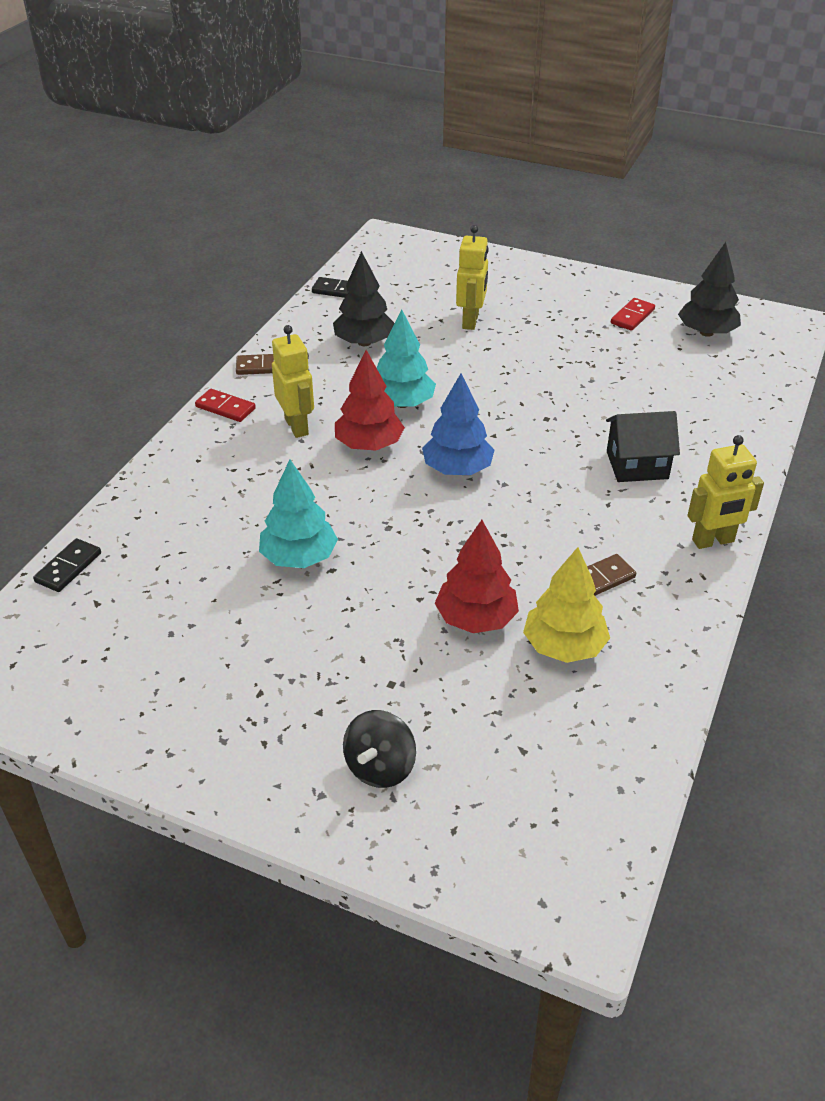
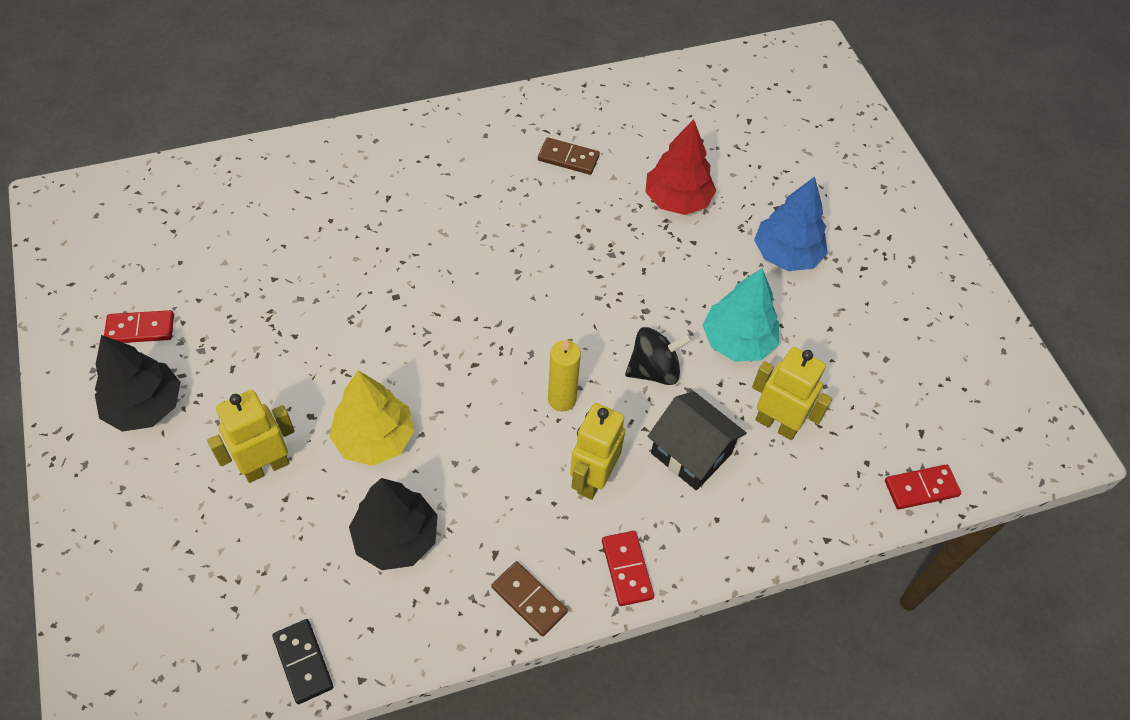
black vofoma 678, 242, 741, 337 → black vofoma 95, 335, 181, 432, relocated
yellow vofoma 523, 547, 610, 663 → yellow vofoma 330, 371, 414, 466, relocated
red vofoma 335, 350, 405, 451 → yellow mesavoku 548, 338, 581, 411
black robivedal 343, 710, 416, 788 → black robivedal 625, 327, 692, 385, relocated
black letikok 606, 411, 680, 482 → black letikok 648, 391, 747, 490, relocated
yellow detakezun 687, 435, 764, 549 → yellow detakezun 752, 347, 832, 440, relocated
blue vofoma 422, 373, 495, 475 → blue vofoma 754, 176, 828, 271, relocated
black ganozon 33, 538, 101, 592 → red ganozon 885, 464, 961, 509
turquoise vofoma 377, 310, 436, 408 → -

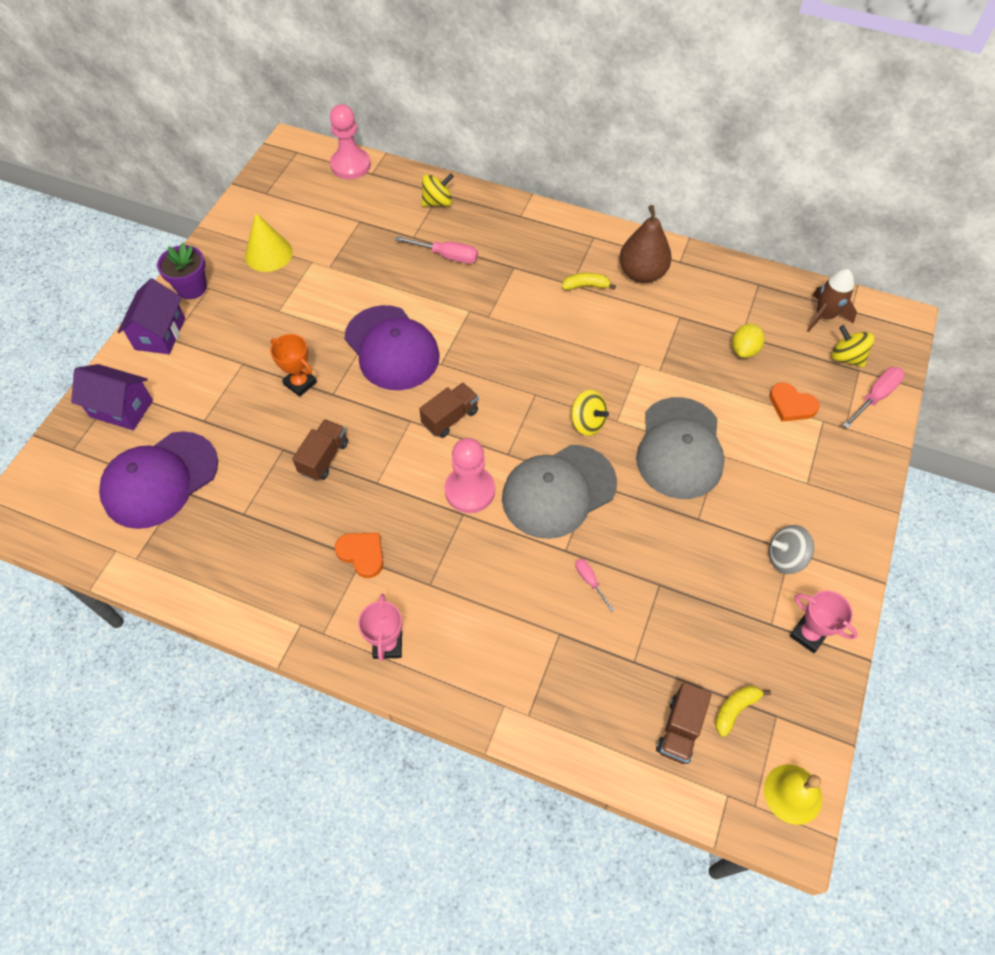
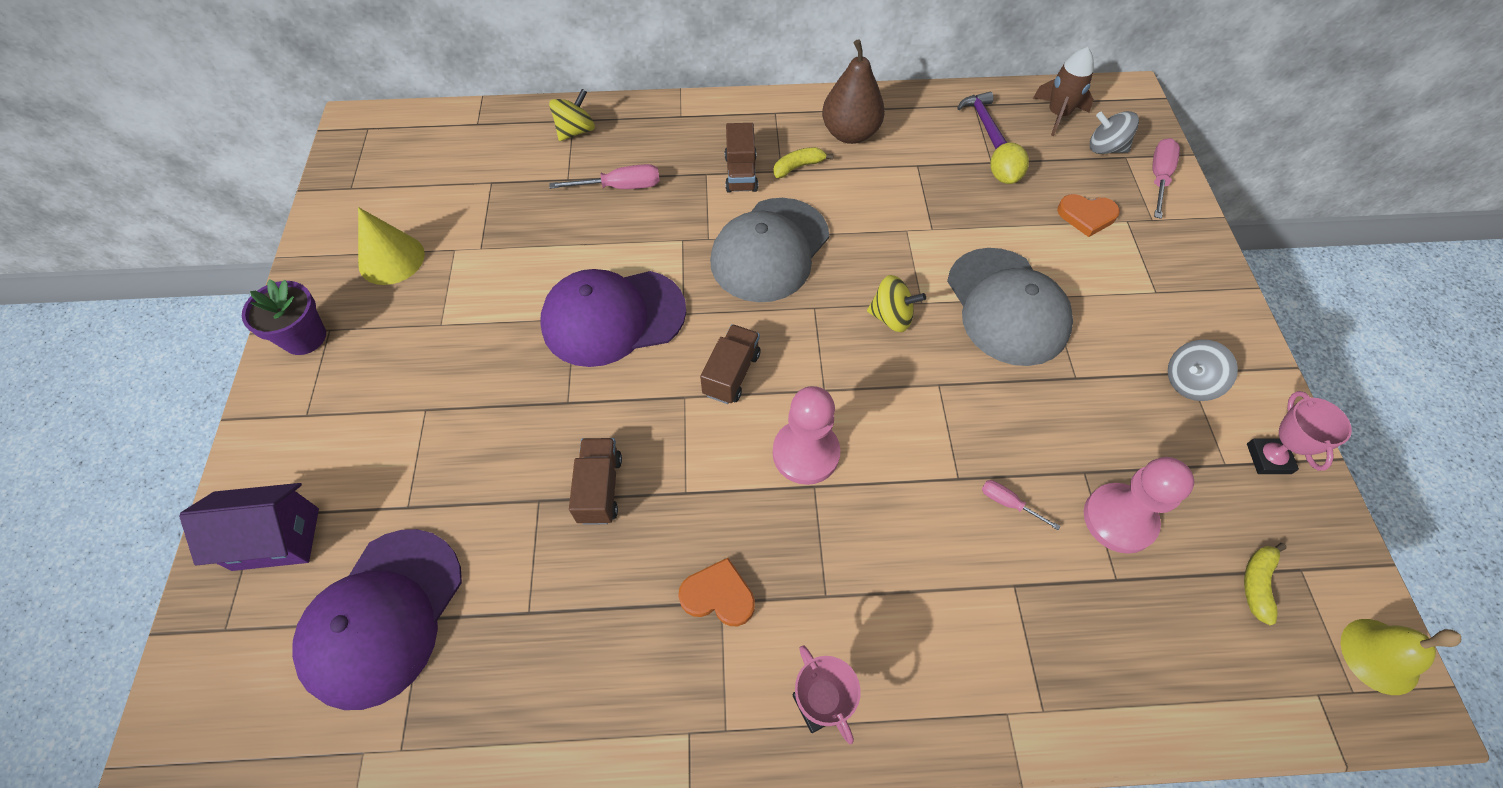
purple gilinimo 344, 305, 440, 390 → purple gilinimo 541, 269, 686, 367, 135 degrees clockwise
grey gilinimo 502, 445, 617, 539 → grey gilinimo 710, 198, 829, 302, relocated
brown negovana 656, 682, 712, 764 → brown negovana 725, 123, 758, 193, relocated
- → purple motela 957, 92, 1007, 149
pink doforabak 330, 104, 371, 179 → pink doforabak 1084, 457, 1194, 554, relocated
yellow robivedal 831, 325, 874, 367 → grey robivedal 1090, 111, 1139, 154
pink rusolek 790, 591, 858, 653 → pink rusolek 1247, 391, 1352, 474, 75 degrees clockwise
purple letikok 118, 278, 185, 354 → -
orange rusolek 270, 334, 317, 397 → -

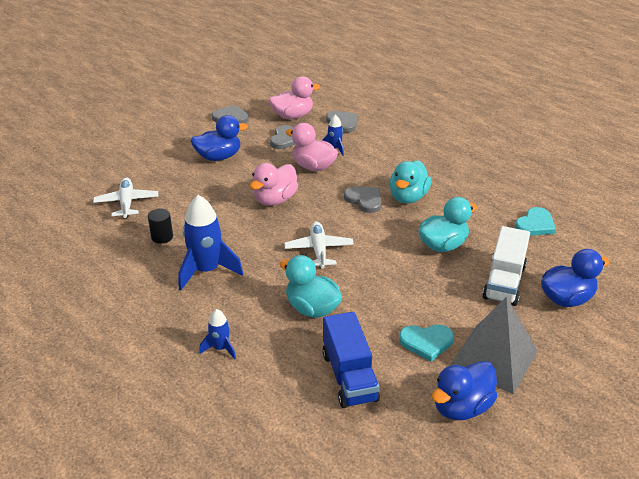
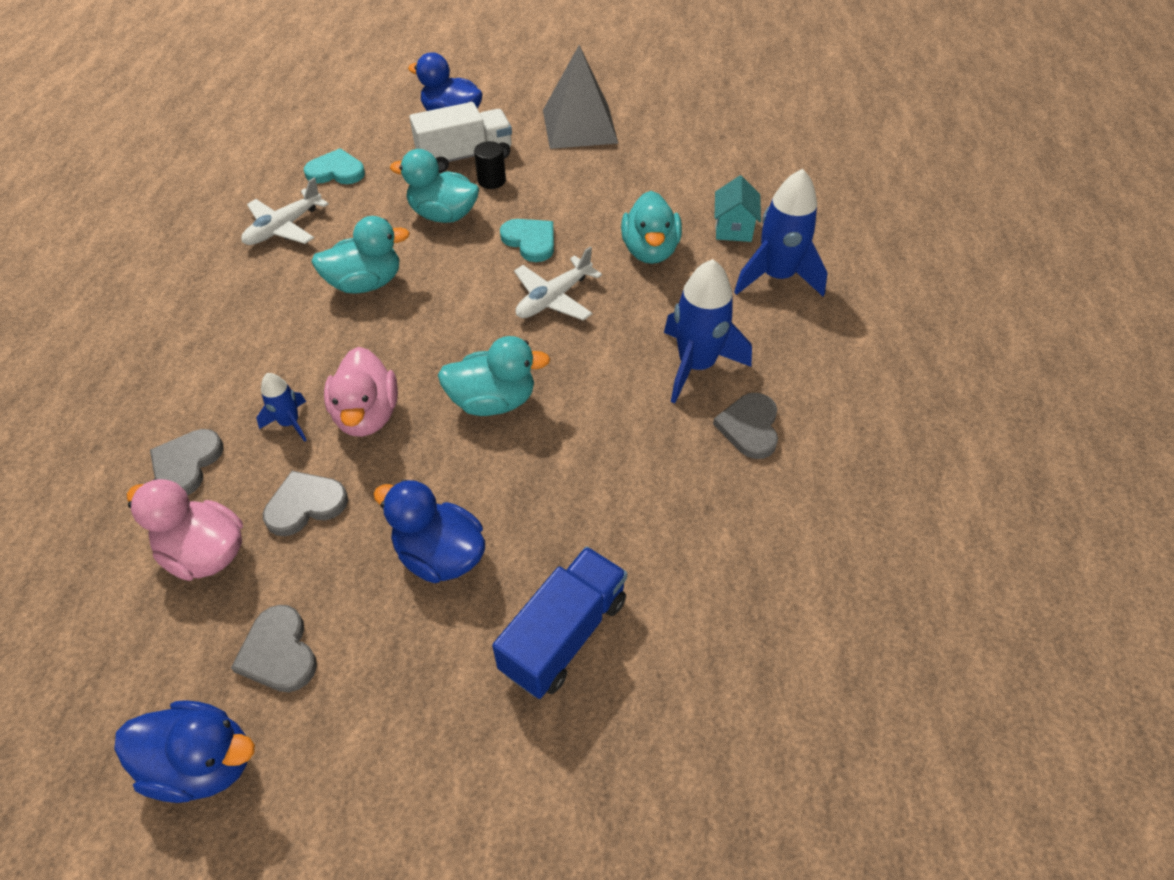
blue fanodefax 432, 361, 497, 420 → blue fanodefax 114, 700, 255, 803, relocated
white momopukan 93, 178, 158, 218 → white momopukan 241, 178, 329, 245, relocated
pink fanodefax 250, 163, 298, 206 → turquoise fanodefax 438, 336, 550, 416
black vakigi 148, 209, 173, 244 → black vakigi 474, 141, 506, 189, relocated
blue negovana 322, 312, 380, 408 → blue negovana 492, 546, 627, 699, relocated
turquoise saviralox 399, 324, 454, 362 → turquoise saviralox 500, 219, 554, 262, relocated
grey saviralox 344, 186, 382, 213 → grey saviralox 713, 393, 778, 459, relocated
- → turquoise letikok 715, 175, 761, 242
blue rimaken 199, 309, 236, 359 → blue rimaken 734, 169, 827, 296, x1.93

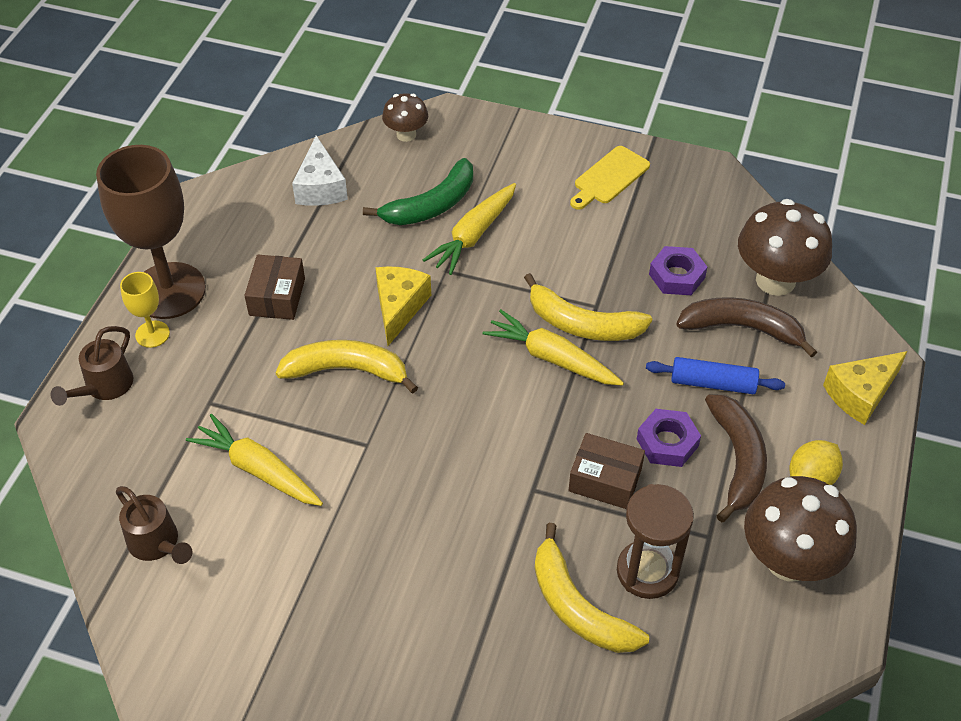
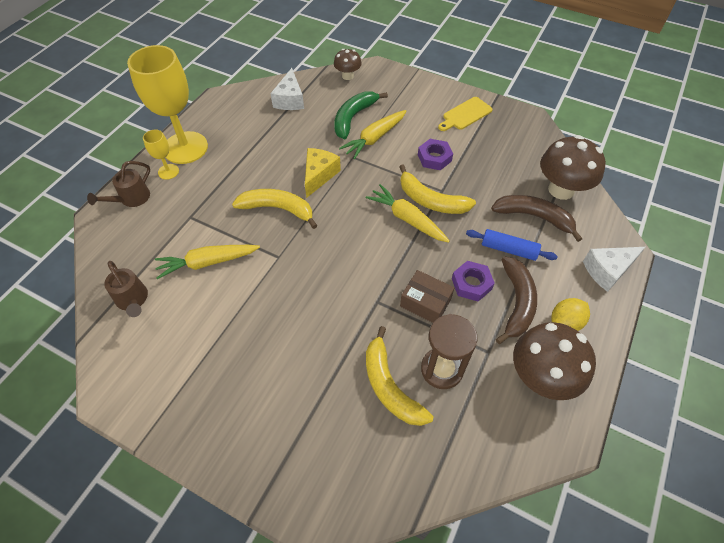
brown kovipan 96, 145, 206, 319 → yellow kovipan 127, 45, 208, 164
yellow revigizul 186, 414, 323, 506 → yellow revigizul 155, 245, 260, 279, 60 degrees counterclockwise
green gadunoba 363, 158, 473, 225 → green gadunoba 334, 91, 388, 139, 150 degrees clockwise
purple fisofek 649, 246, 707, 295 → purple fisofek 418, 139, 453, 170, relocated
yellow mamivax 823, 351, 907, 425 → white mamivax 583, 247, 645, 292
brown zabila 244, 255, 305, 320 → -

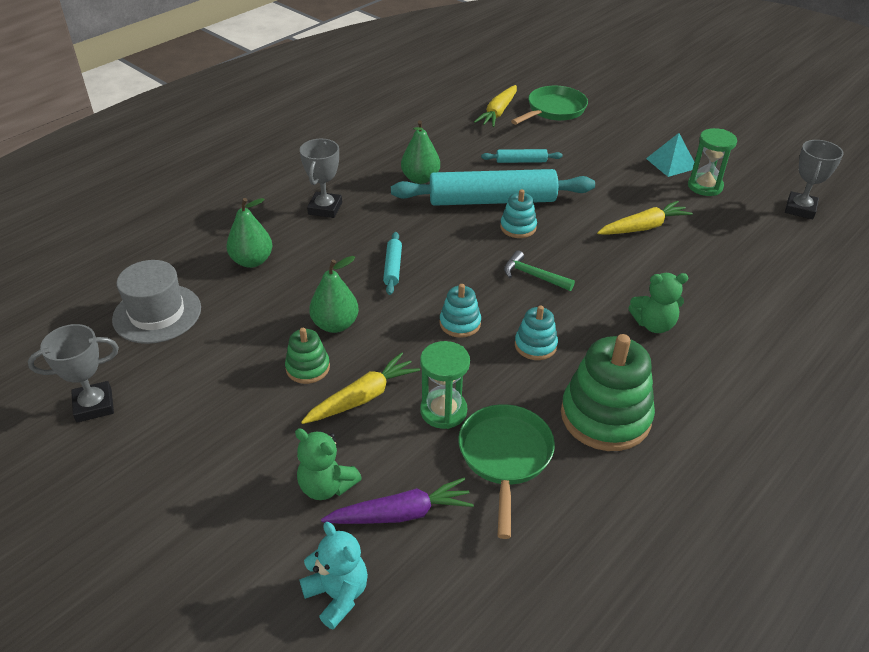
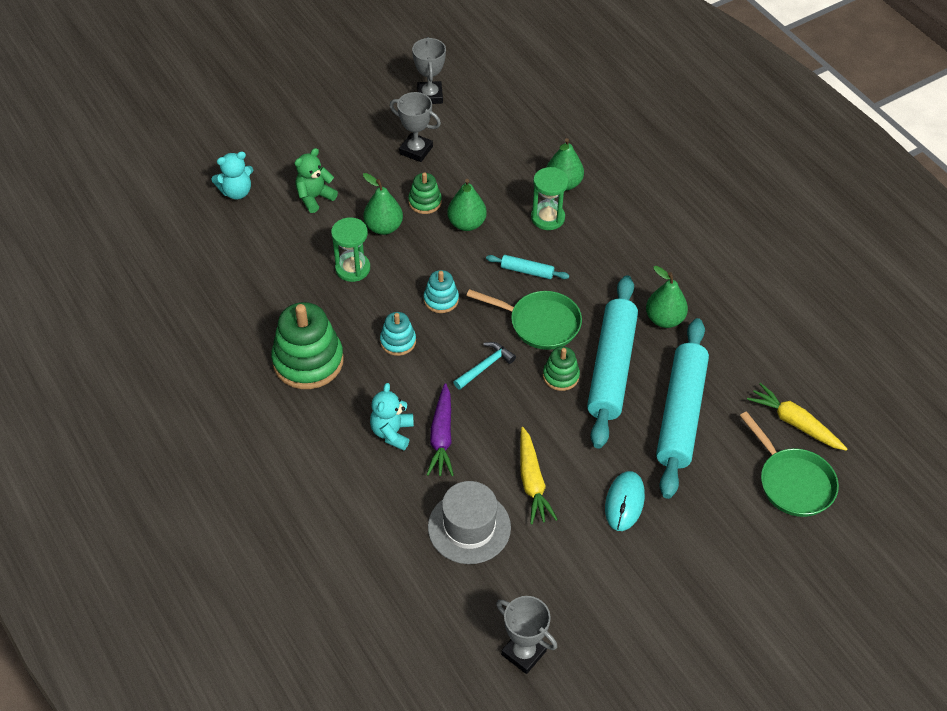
yellow revigizul 301, 352, 420, 424 → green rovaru 363, 173, 403, 235
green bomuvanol 628, 273, 688, 333 → turquoise bomuvanol 370, 383, 414, 451
grey rusolek 300, 139, 342, 218 → grey rusolek 390, 92, 441, 162, relocated
purple revigizul 321, 478, 474, 524 → purple revigizul 427, 383, 454, 476, relocated
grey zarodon 112, 260, 201, 344 → grey zarodon 428, 481, 511, 564, relocated
green motela 504, 250, 575, 291 → turquoise motela 454, 342, 516, 390
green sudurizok 458, 404, 555, 539 → green sudurizok 466, 289, 582, 350, relocated
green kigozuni 688, 128, 737, 196 → green kigozuni 531, 167, 569, 230, relocated
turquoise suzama 500, 189, 537, 238 → green suzama 543, 346, 580, 391
- → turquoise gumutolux 605, 471, 645, 531
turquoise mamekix 481, 149, 563, 163 → turquoise mamekix 656, 318, 709, 499, x2.35
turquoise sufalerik 646, 133, 694, 177 → -

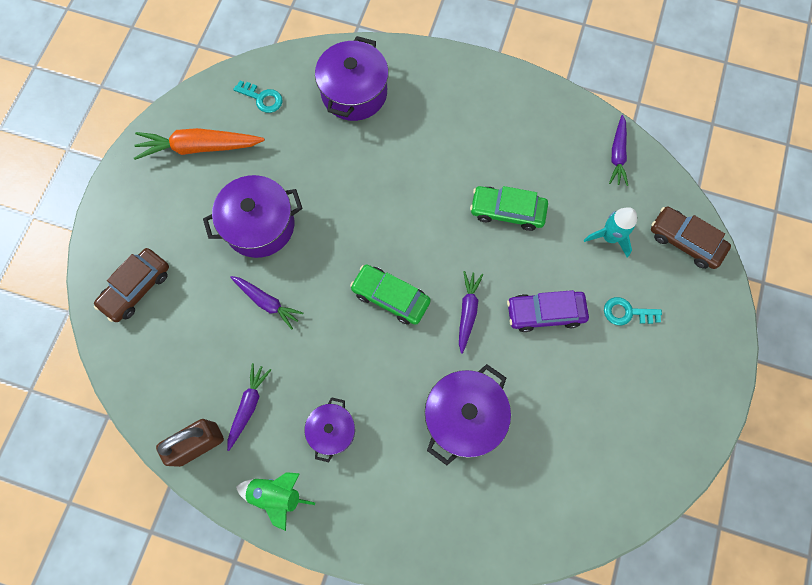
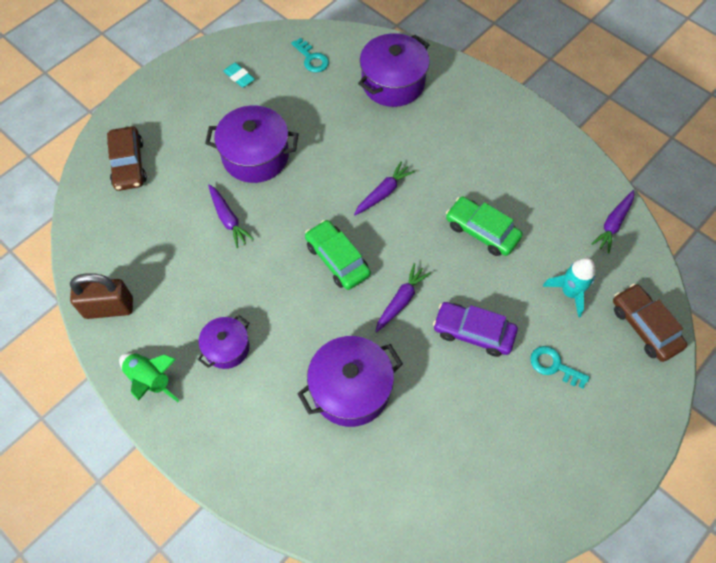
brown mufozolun 94, 248, 169, 322 → brown mufozolun 107, 126, 147, 191, 75 degrees counterclockwise
orange revigizul 134, 128, 265, 160 → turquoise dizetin 223, 63, 255, 88
purple revigizul 227, 363, 271, 451 → purple revigizul 354, 161, 415, 215, relocated

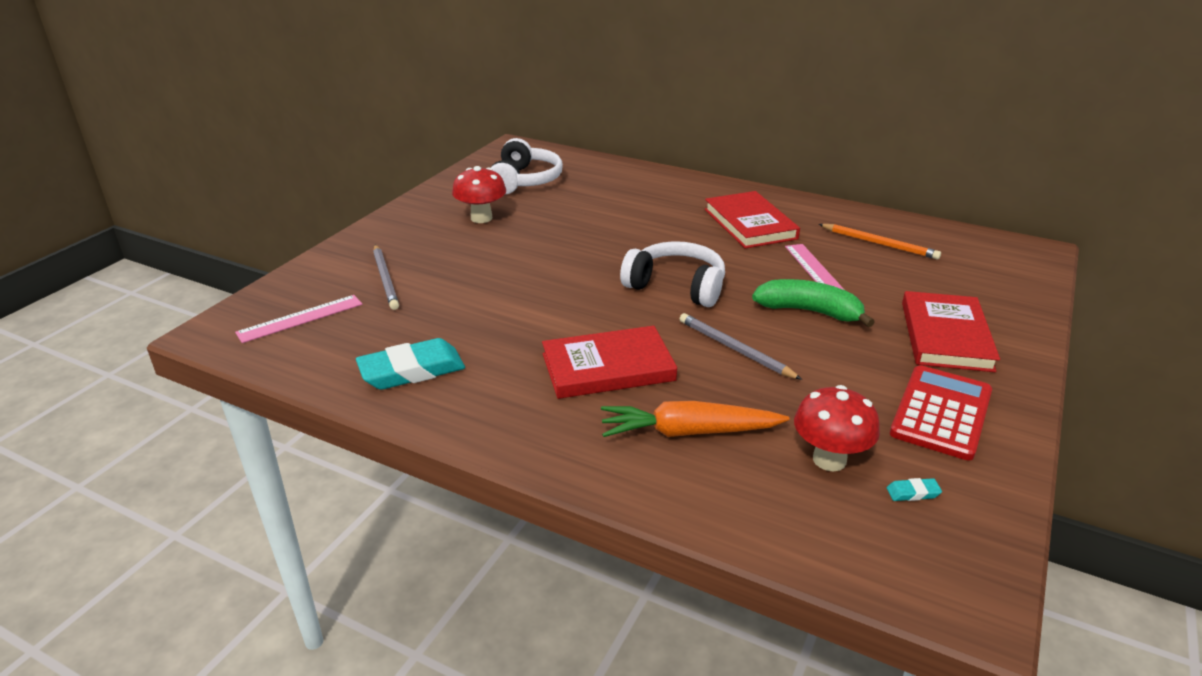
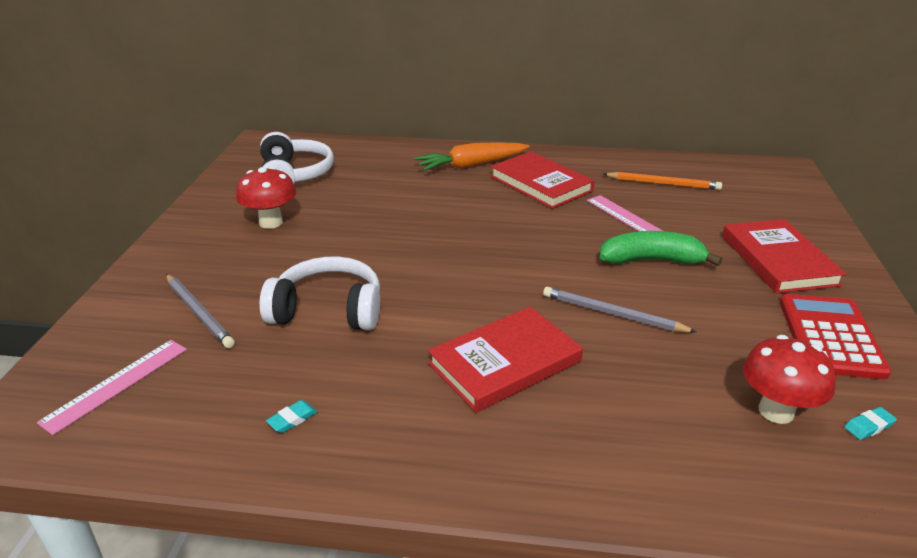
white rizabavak 620, 241, 725, 307 → white rizabavak 259, 257, 380, 330, relocated
turquoise dizetin 356, 338, 465, 390 → turquoise dizetin 266, 400, 318, 433, x0.41
orange revigizul 601, 401, 790, 437 → orange revigizul 414, 142, 530, 171, relocated

